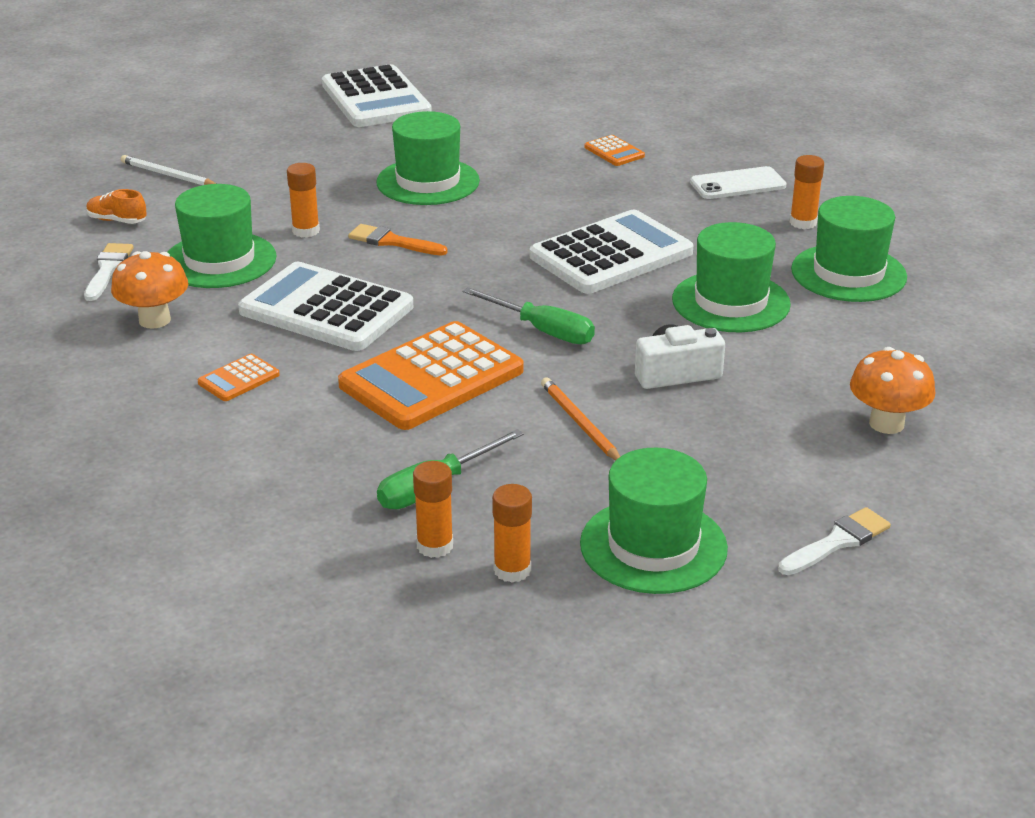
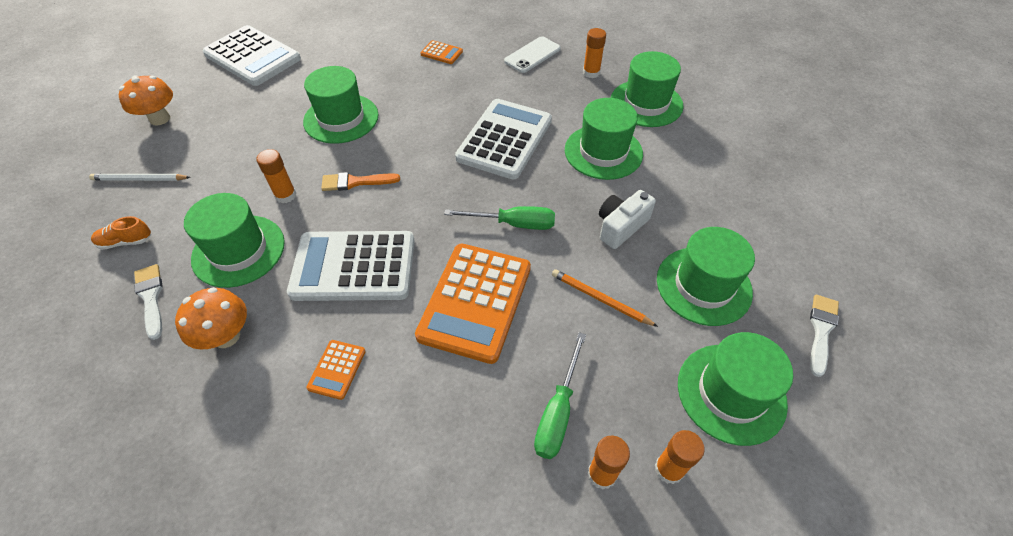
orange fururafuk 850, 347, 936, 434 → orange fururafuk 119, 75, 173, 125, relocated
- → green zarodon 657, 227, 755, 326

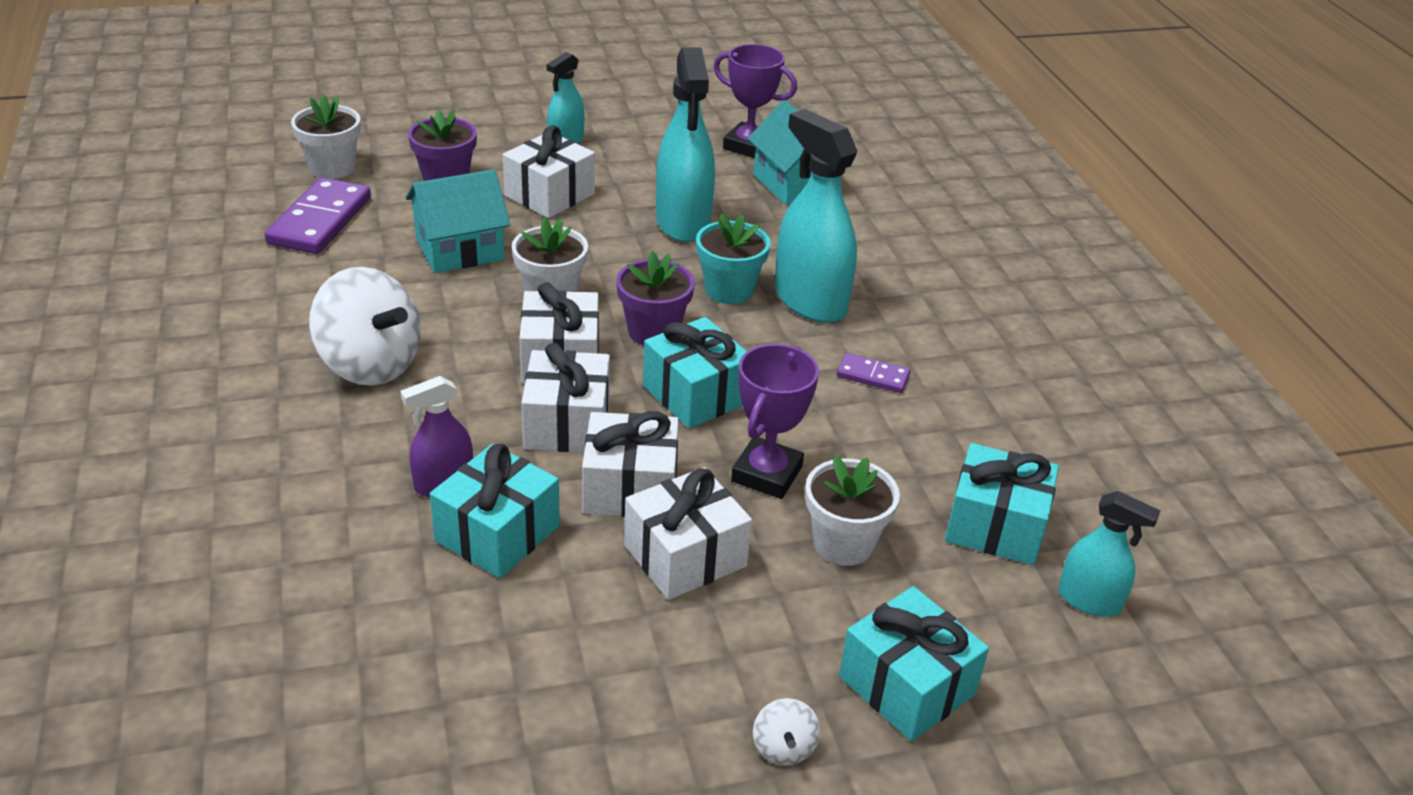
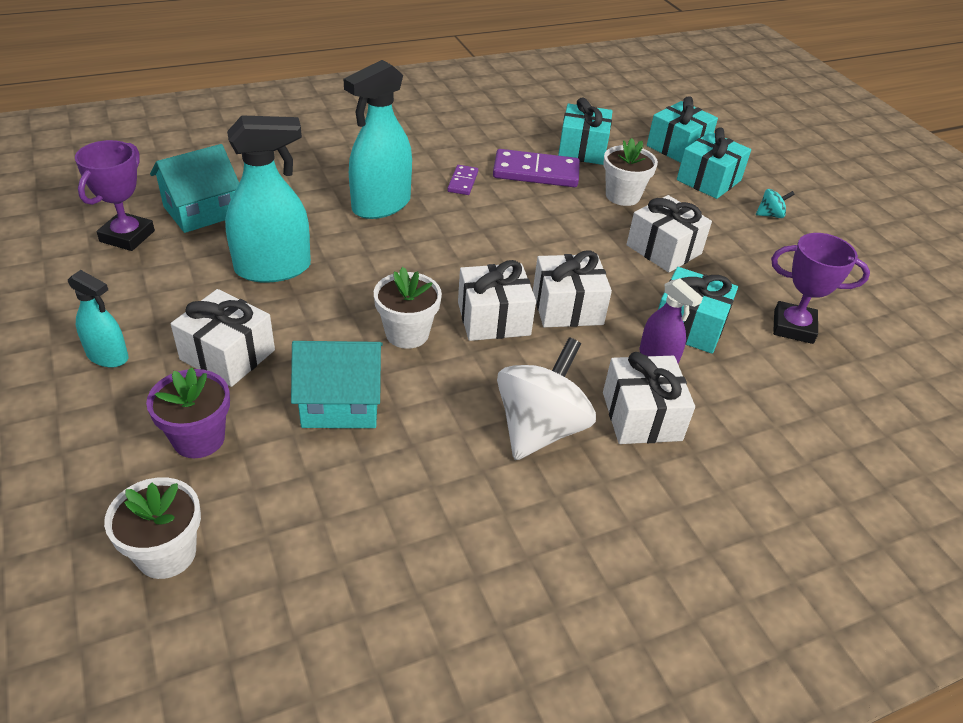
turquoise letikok 406, 169, 510, 273 → turquoise letikok 291, 341, 383, 428, 60 degrees counterclockwise
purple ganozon 265, 177, 371, 254 → purple ganozon 493, 149, 580, 187, relocated
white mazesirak 582, 411, 679, 517 → white mazesirak 603, 352, 695, 444, relocated
turquoise mazesirak 643, 317, 747, 429 → turquoise mazesirak 647, 96, 718, 163, relocated
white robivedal 753, 698, 820, 765 → turquoise robivedal 756, 189, 795, 218
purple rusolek 731, 344, 819, 499 → purple rusolek 771, 233, 870, 344, relocated
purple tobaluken 616, 251, 695, 346 → -
turquoise tobaluken 696, 213, 770, 304 → -
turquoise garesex 1058, 491, 1161, 617 → -

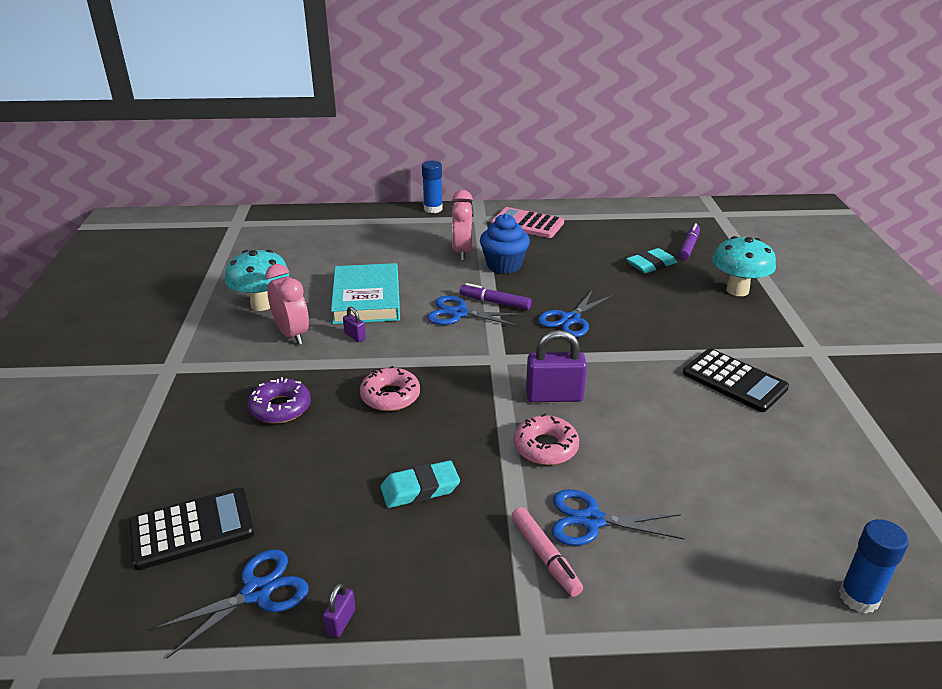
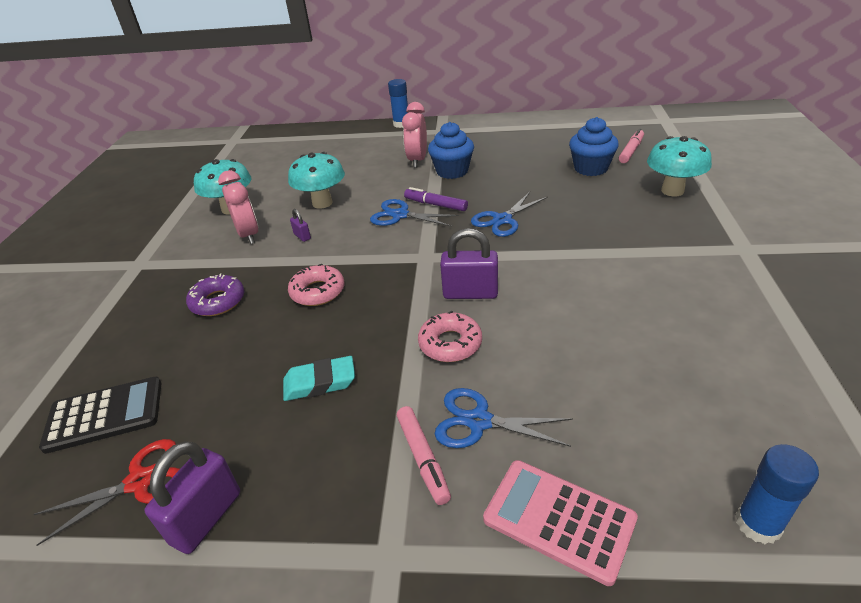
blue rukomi 153, 549, 309, 658 → red rukomi 34, 439, 180, 546
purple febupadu 323, 583, 355, 638 → purple febupadu 145, 441, 240, 554, x2.06
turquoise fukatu 331, 263, 400, 324 → turquoise fururafuk 288, 152, 345, 209
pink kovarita 491, 207, 564, 238 → pink kovarita 483, 460, 638, 586, relocated
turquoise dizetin 626, 248, 677, 273 → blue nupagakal 569, 117, 619, 176
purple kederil 678, 223, 700, 260 → pink kederil 619, 129, 644, 163
black kovarita 683, 348, 789, 412 → -

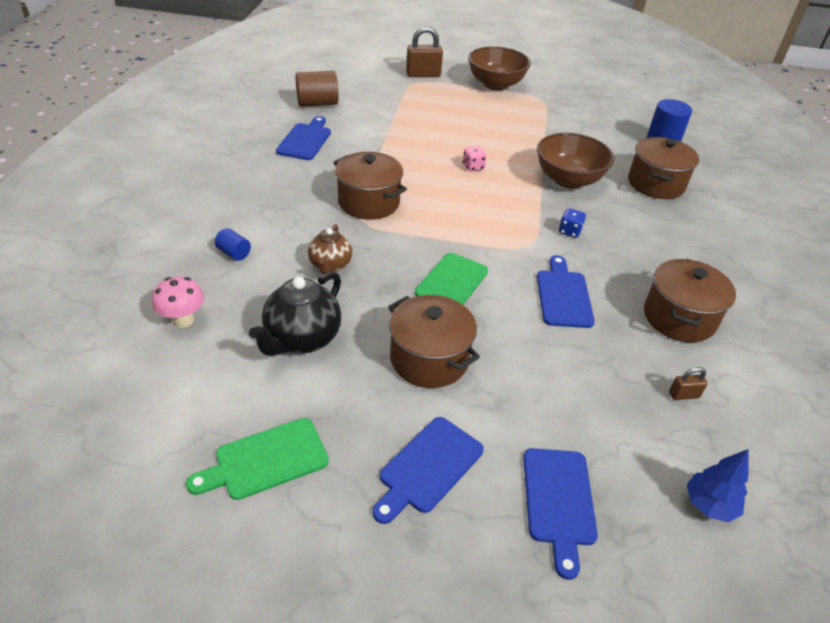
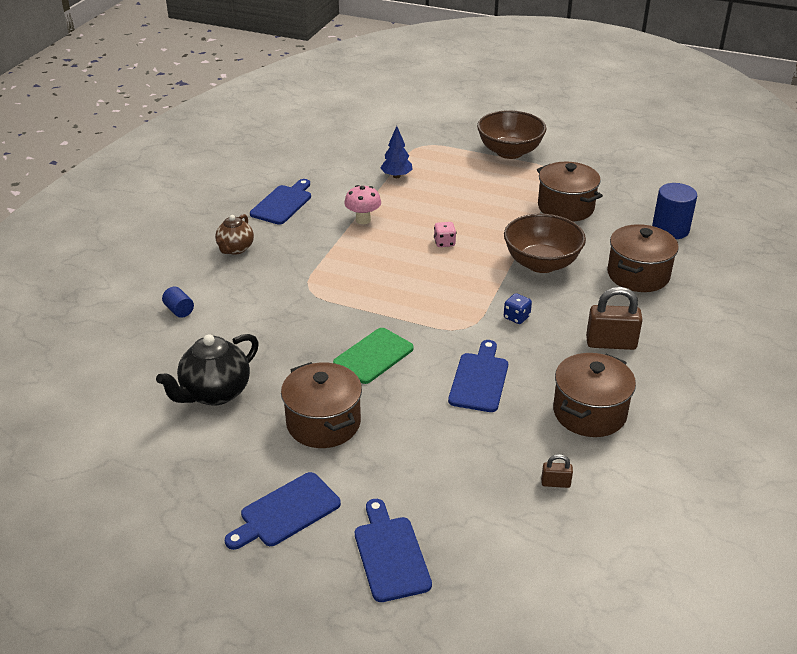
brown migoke 308, 224, 352, 275 → brown migoke 215, 214, 254, 255, relocated
pink fururafuk 152, 277, 204, 328 → pink fururafuk 344, 185, 381, 224, relocated
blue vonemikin 523, 448, 598, 580 → blue vonemikin 355, 499, 432, 602, 150 degrees clockwise
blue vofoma 687, 449, 749, 522 → blue vofoma 381, 126, 413, 178, relocated
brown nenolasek 333, 152, 407, 220 → brown nenolasek 537, 162, 603, 222, relocated
brown febupadu 406, 26, 443, 77 → brown febupadu 586, 287, 643, 350, relocated
green vonemikin 186, 418, 329, 500 → -
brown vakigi 296, 71, 339, 107 → -

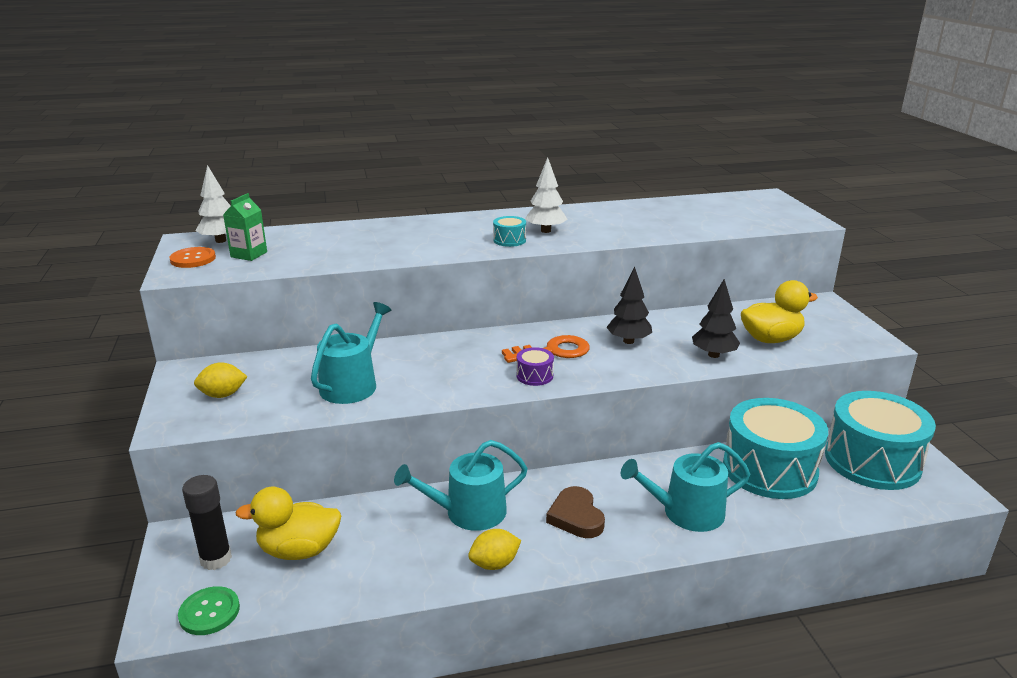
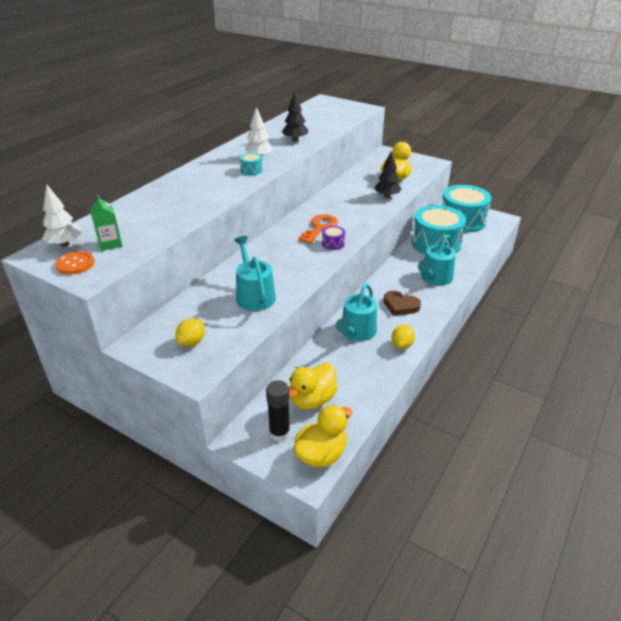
black vofoma 606, 267, 652, 344 → black vofoma 281, 91, 308, 142, relocated
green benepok 178, 586, 240, 635 → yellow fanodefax 293, 405, 352, 467

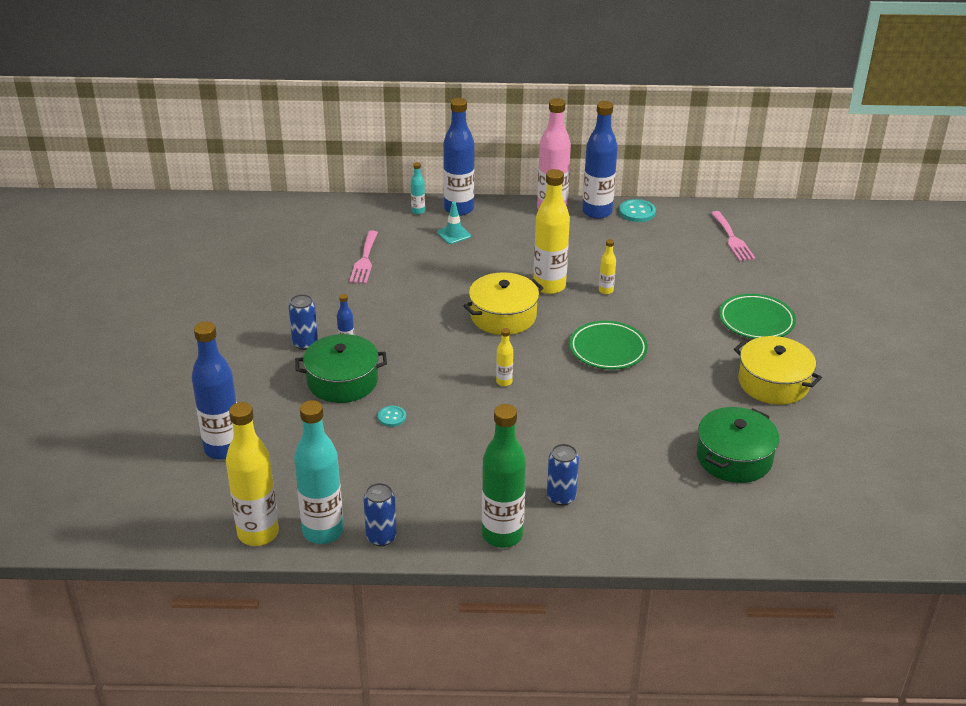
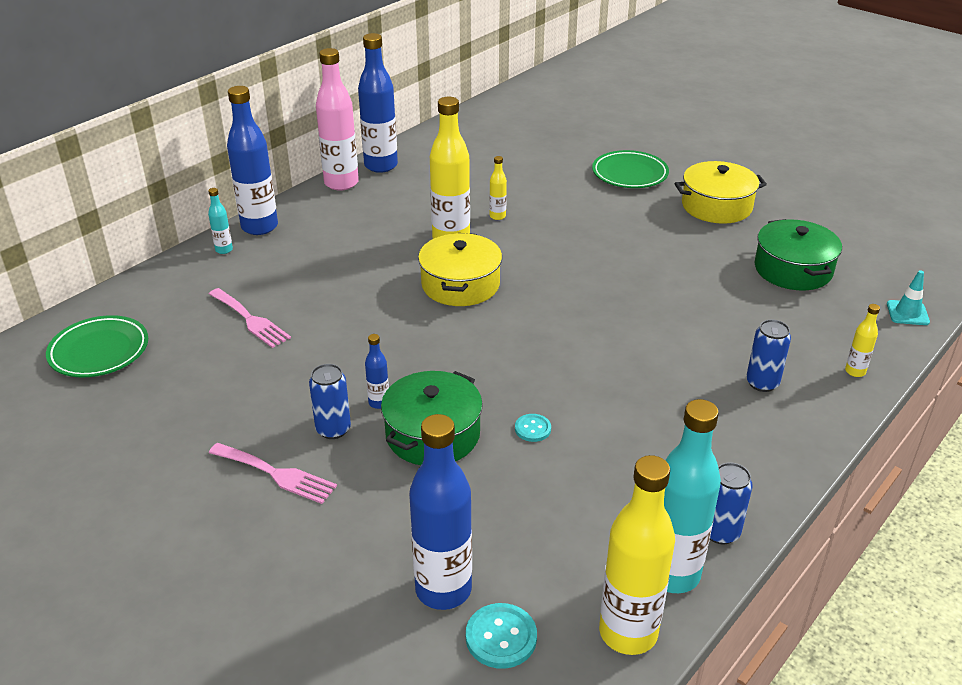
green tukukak 569, 321, 648, 370 → green tukukak 46, 315, 148, 377, relocated
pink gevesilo 711, 211, 755, 261 → pink gevesilo 209, 443, 337, 504, relocated
turquoise benepok 619, 199, 656, 222 → turquoise benepok 466, 603, 537, 669, relocated
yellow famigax 496, 328, 513, 386 → yellow famigax 845, 304, 880, 377, relocated
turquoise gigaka 437, 202, 471, 244 → turquoise gigaka 887, 270, 930, 325, relocated
green famigax 482, 404, 526, 548 → -

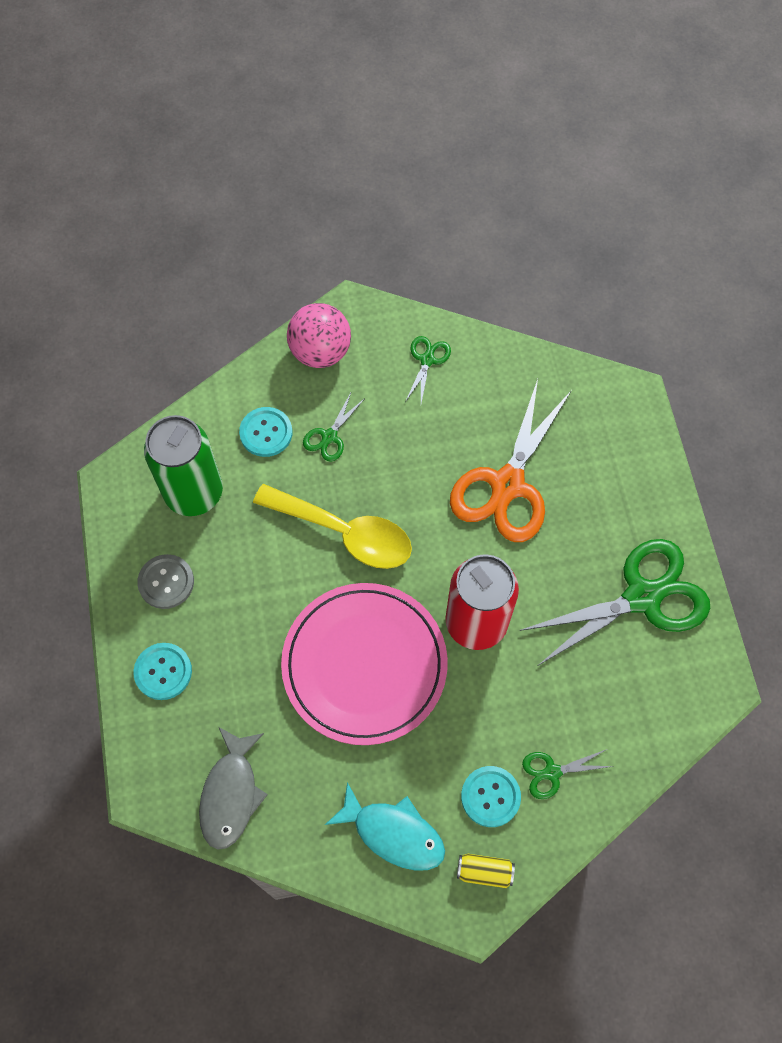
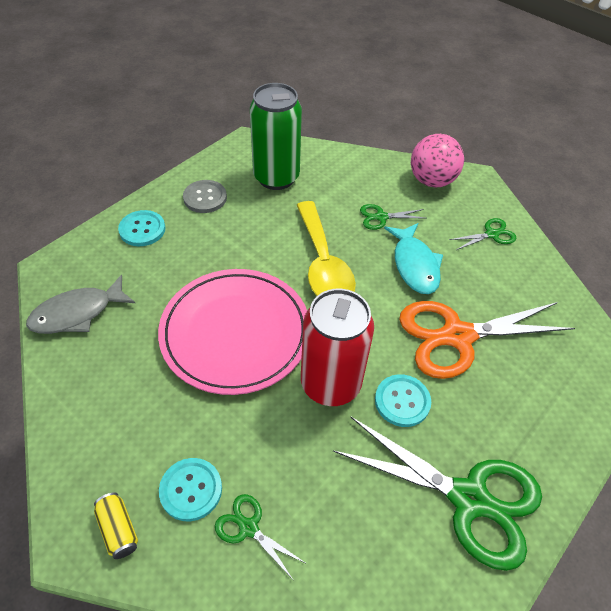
turquoise benepok 239, 407, 292, 457 → turquoise benepok 375, 374, 431, 427, relocated
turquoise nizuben 325, 782, 445, 871 → turquoise nizuben 384, 223, 443, 294, relocated

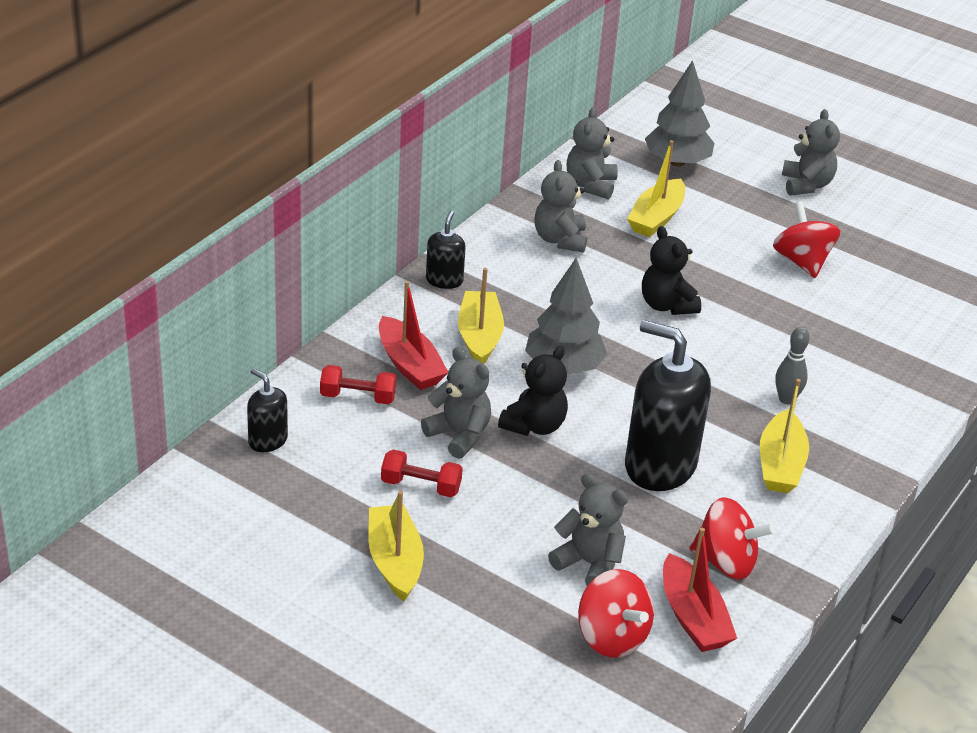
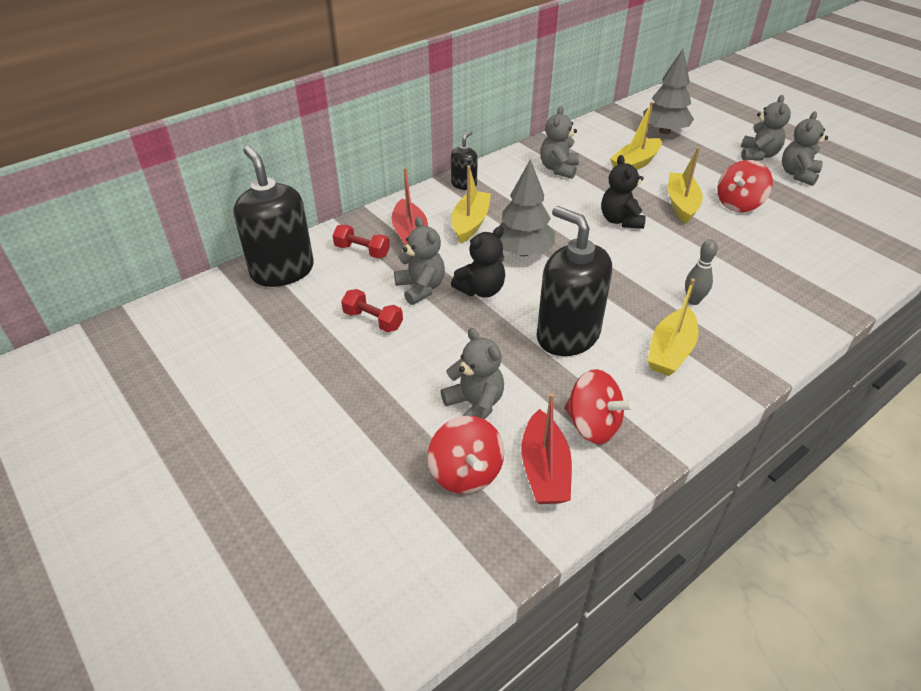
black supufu 247, 368, 288, 452 → black supufu 233, 146, 314, 287, x2.04
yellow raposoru 368, 491, 424, 601 → yellow raposoru 668, 147, 703, 223, relocated
red robivedal 773, 201, 840, 278 → red robivedal 717, 160, 773, 212, 135 degrees counterclockwise
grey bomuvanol 567, 107, 618, 199 → grey bomuvanol 782, 111, 828, 186, relocated

